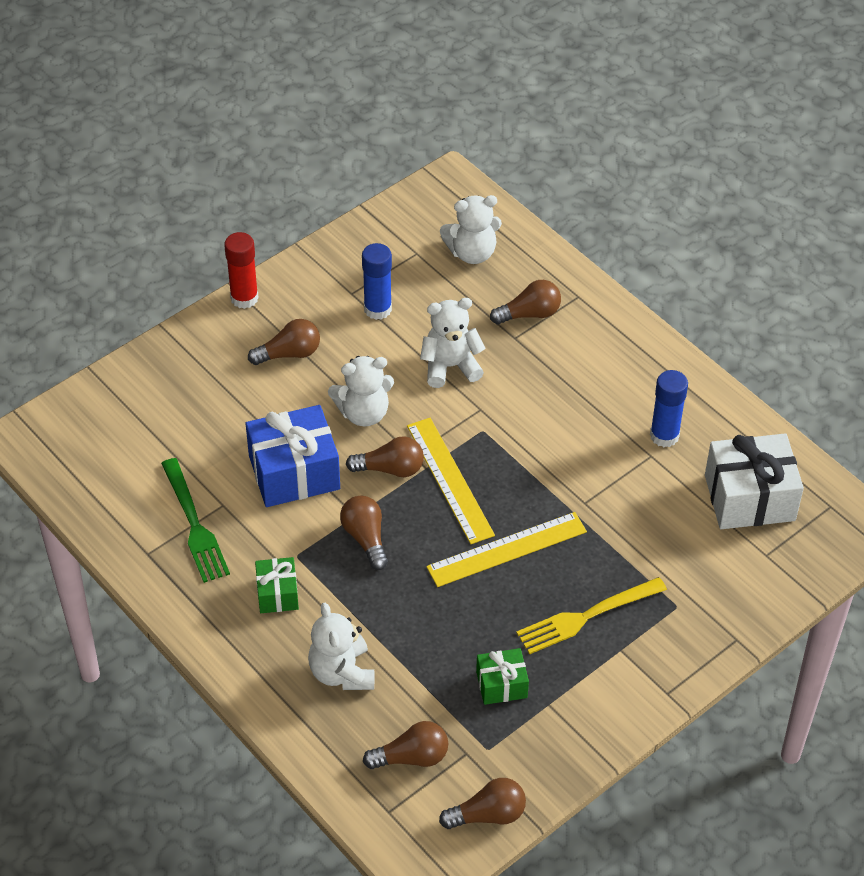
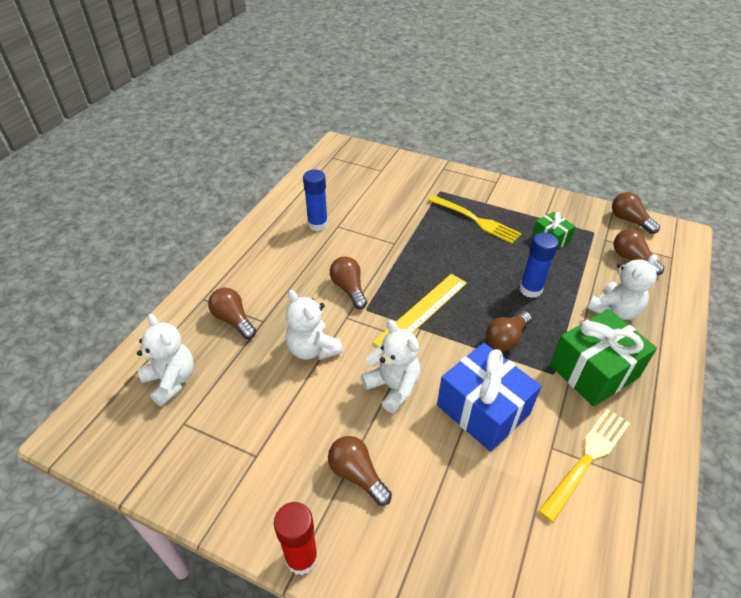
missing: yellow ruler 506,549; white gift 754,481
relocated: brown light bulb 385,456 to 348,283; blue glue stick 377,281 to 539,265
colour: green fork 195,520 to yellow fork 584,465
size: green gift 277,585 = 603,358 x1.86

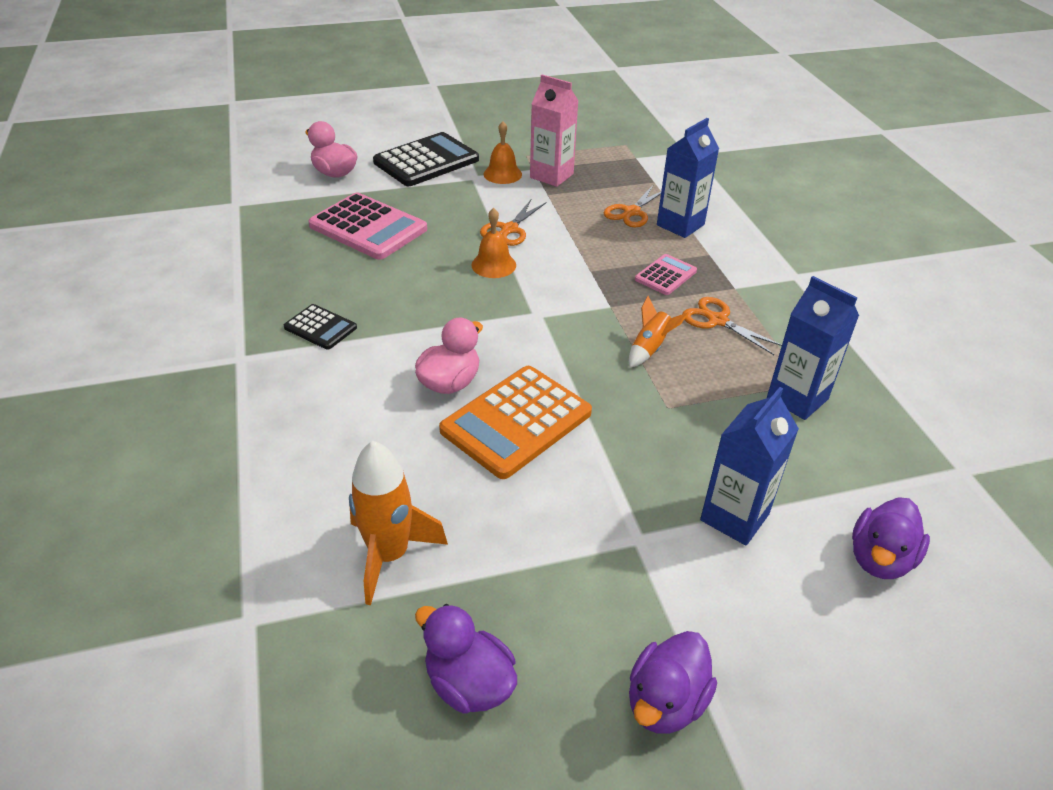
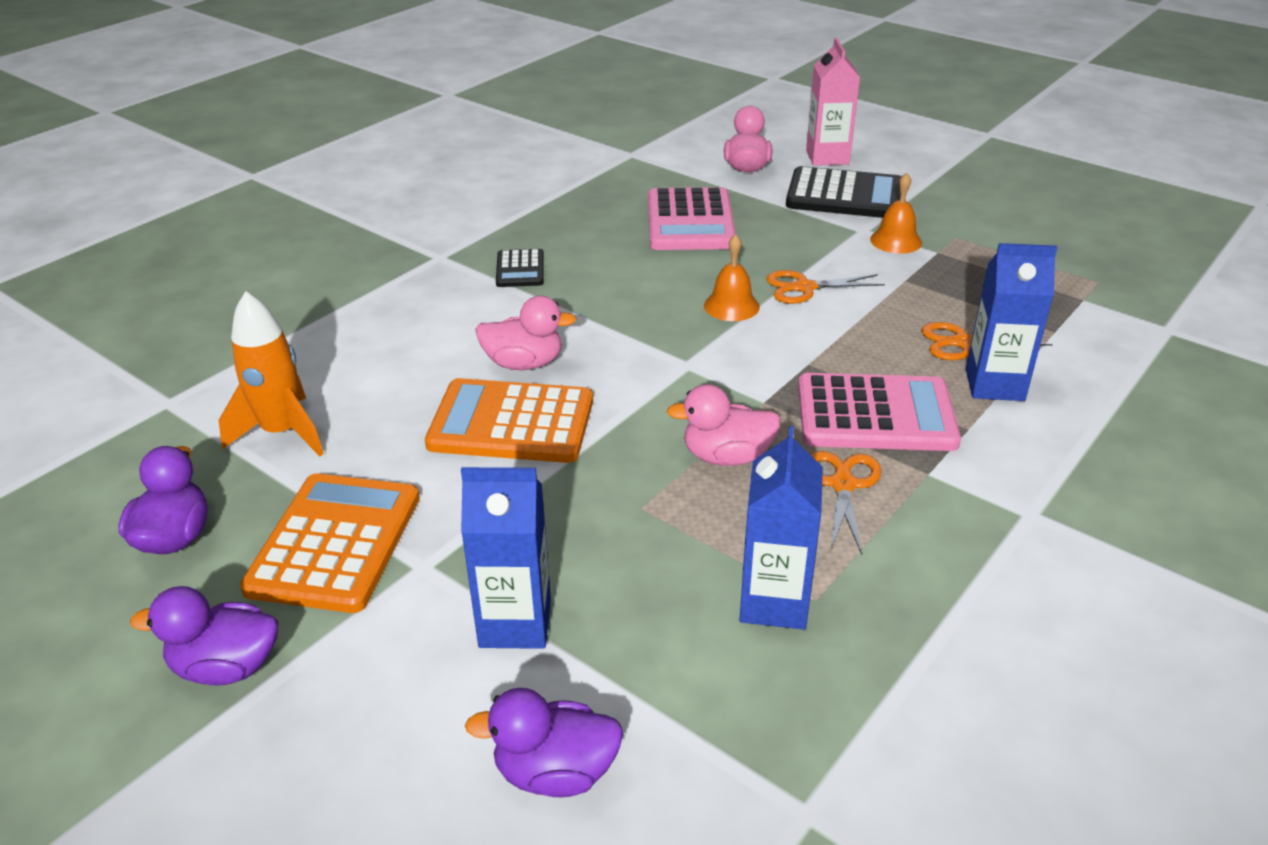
appeared: orange calculator 330,543
relocated: pink carton 554,130 to 833,102
exchanged: orange rocket 659,332 to pink duck 724,425
size: pink calculator 666,274 = 879,412 x1.90

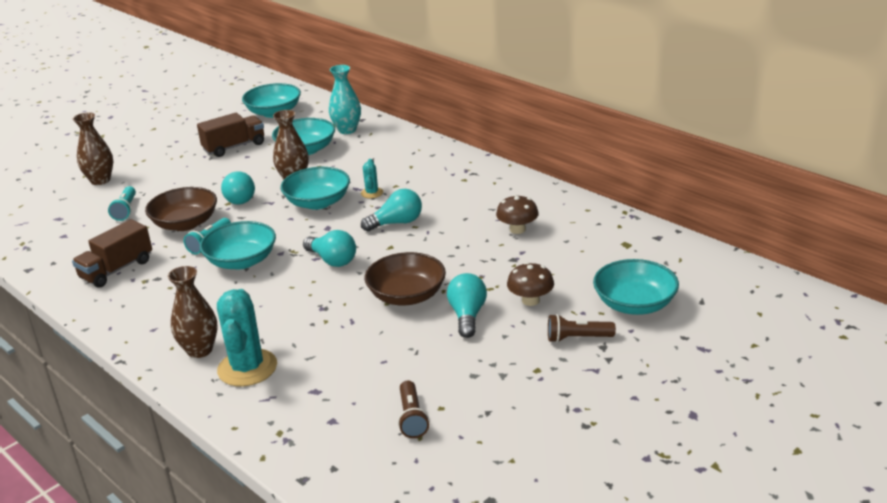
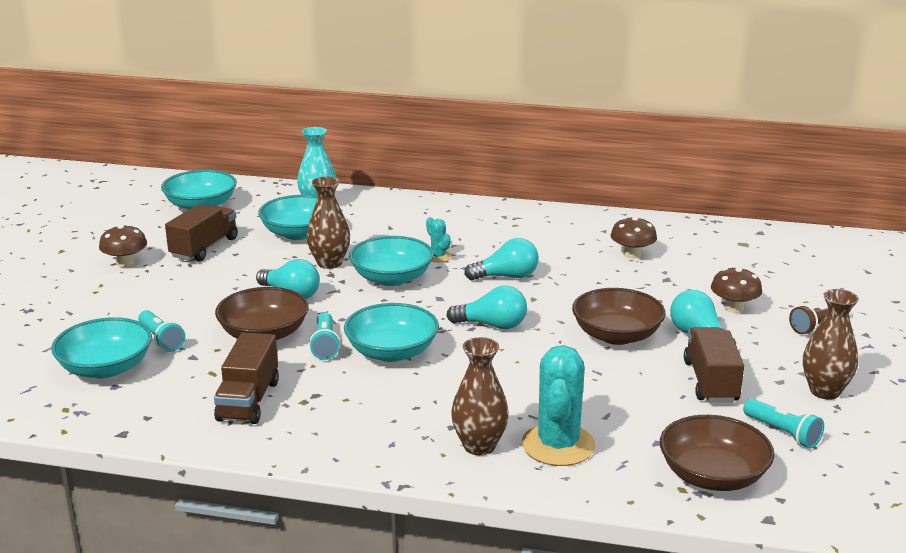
appeared: brown mushroom 123,245; brown bowl 717,453; brown truck 714,364
relocated: turquoise bowl 636,287 to 101,348; brown vase 93,148 to 831,344
colour: brown flashlight 413,409 to turquoise flashlight 783,423
spun: turquoise light bulb 391,210 = 501,259 45 degrees clockwise; turquoise cactus 247,337 = 558,405 45 degrees clockwise

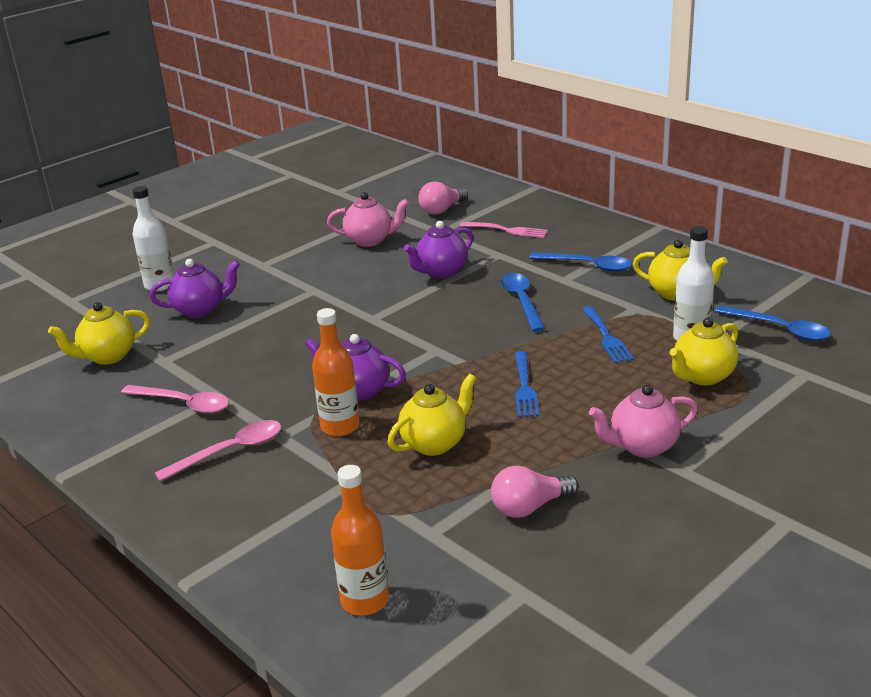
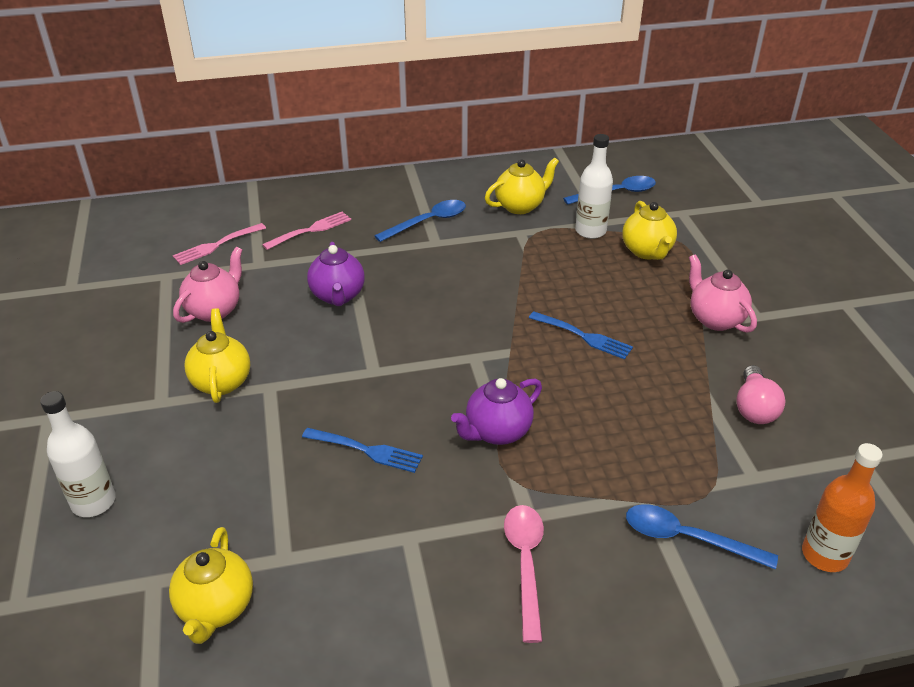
missing: pink spoon 175,399; purple teapot 195,288; orange bottle 336,372
relocated: yellow teapot 432,415 to 217,355; blue fork 608,334 to 362,450; blue spoon 522,302 to 702,536
exchanged: pink light bulb 443,198 to pink fork 219,244
spun: pink teapot 643,421 = 723,293 135 degrees clockwise

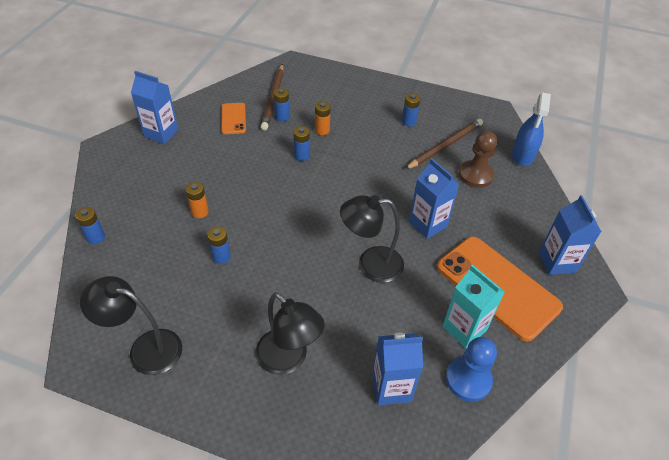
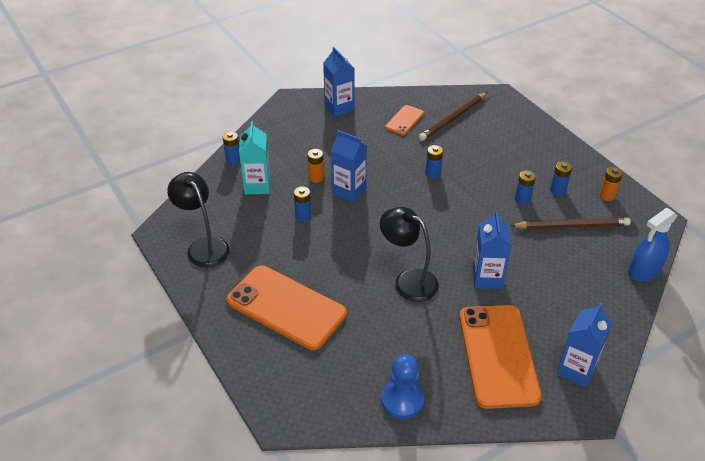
missing: brown pawn 478,159
relocated: turquoise carton 473,306 to 255,157; blue carton 397,369 to 349,166; blue battery 282,104 to 525,187; orange battery 323,118 to 611,184
exchanged: black lamp 290,333 to orange phone 287,307

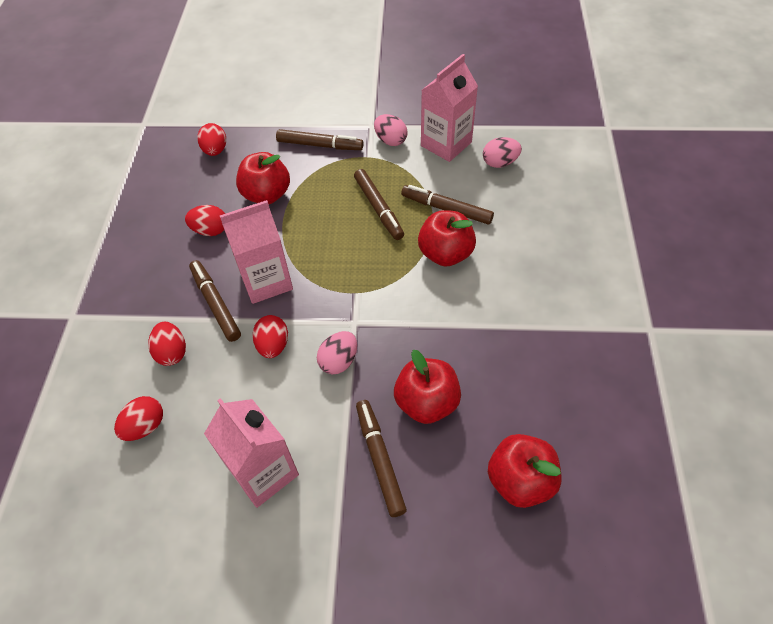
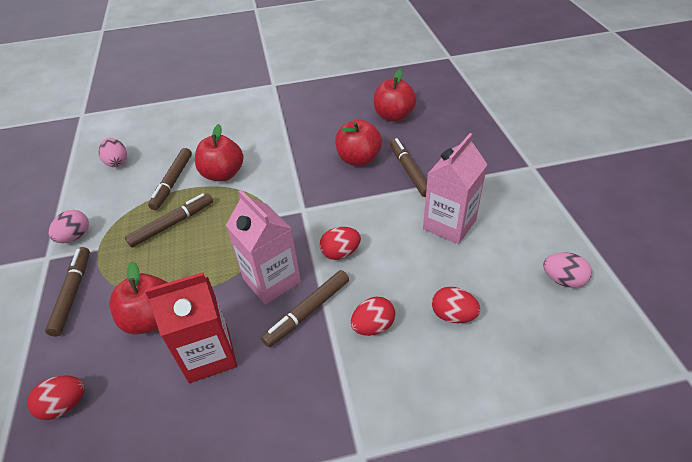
missing: pink carton 449,108
relocated: pink egg 337,353 to 567,270
exchanged: red egg 205,220 to red carton 191,327
spun: brown marker 381,458 = 408,167 105 degrees clockwise

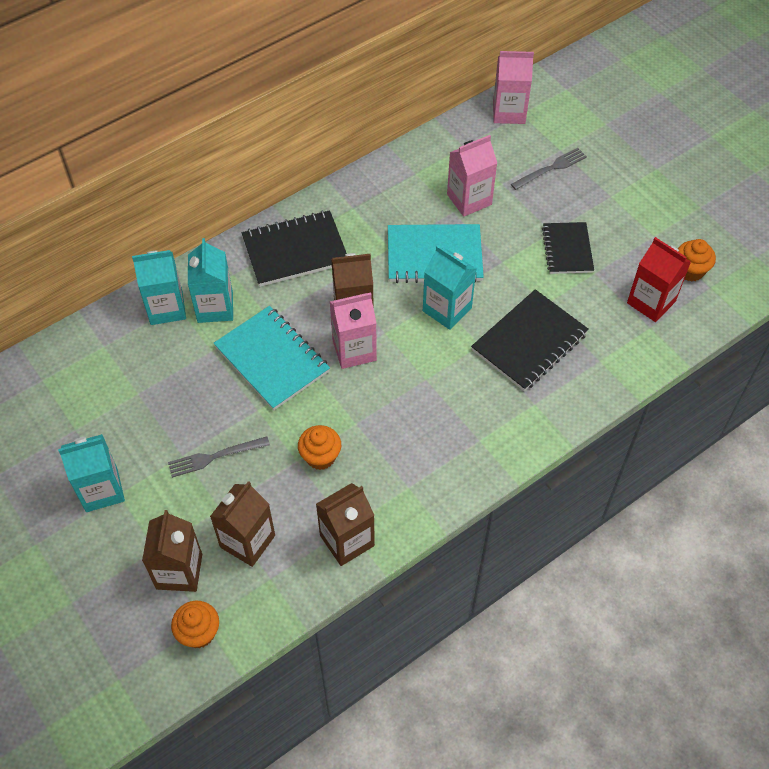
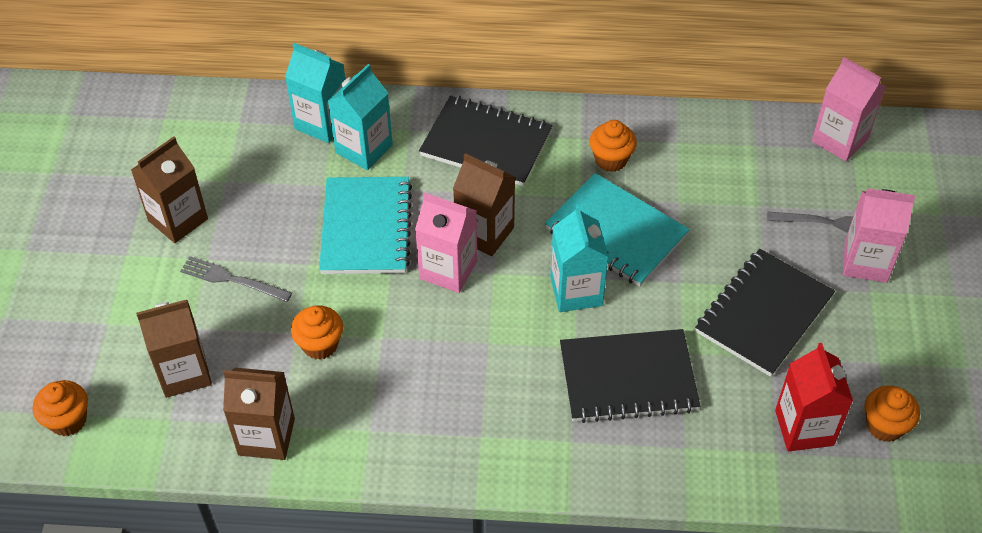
missing: turquoise carton 91,473
appeared: orange cupcake 613,146
relocated: brown carton 172,551 to 169,190; pink carton 472,176 to 879,235
size: black notebook 568,248 = 765,313 x1.52

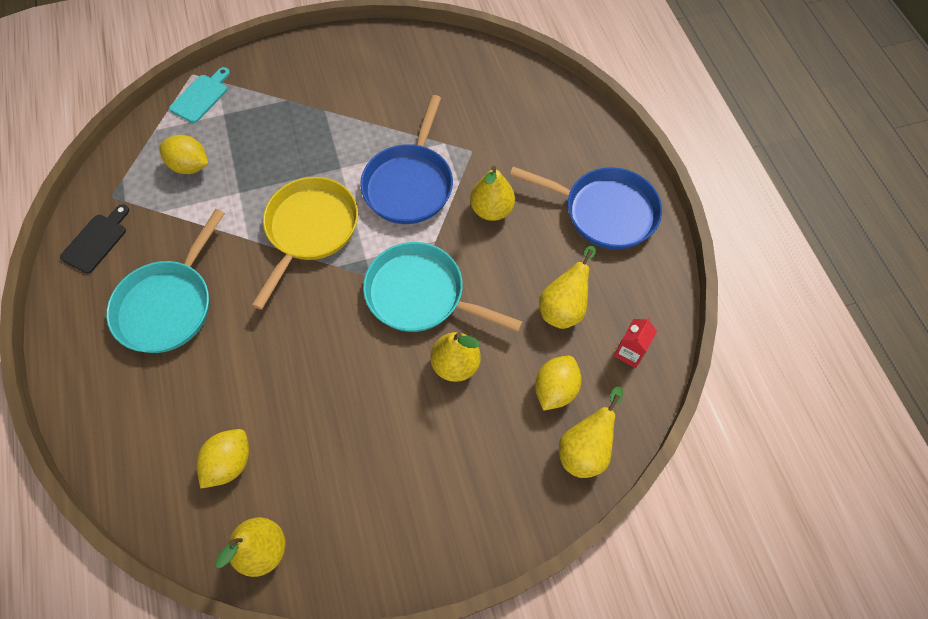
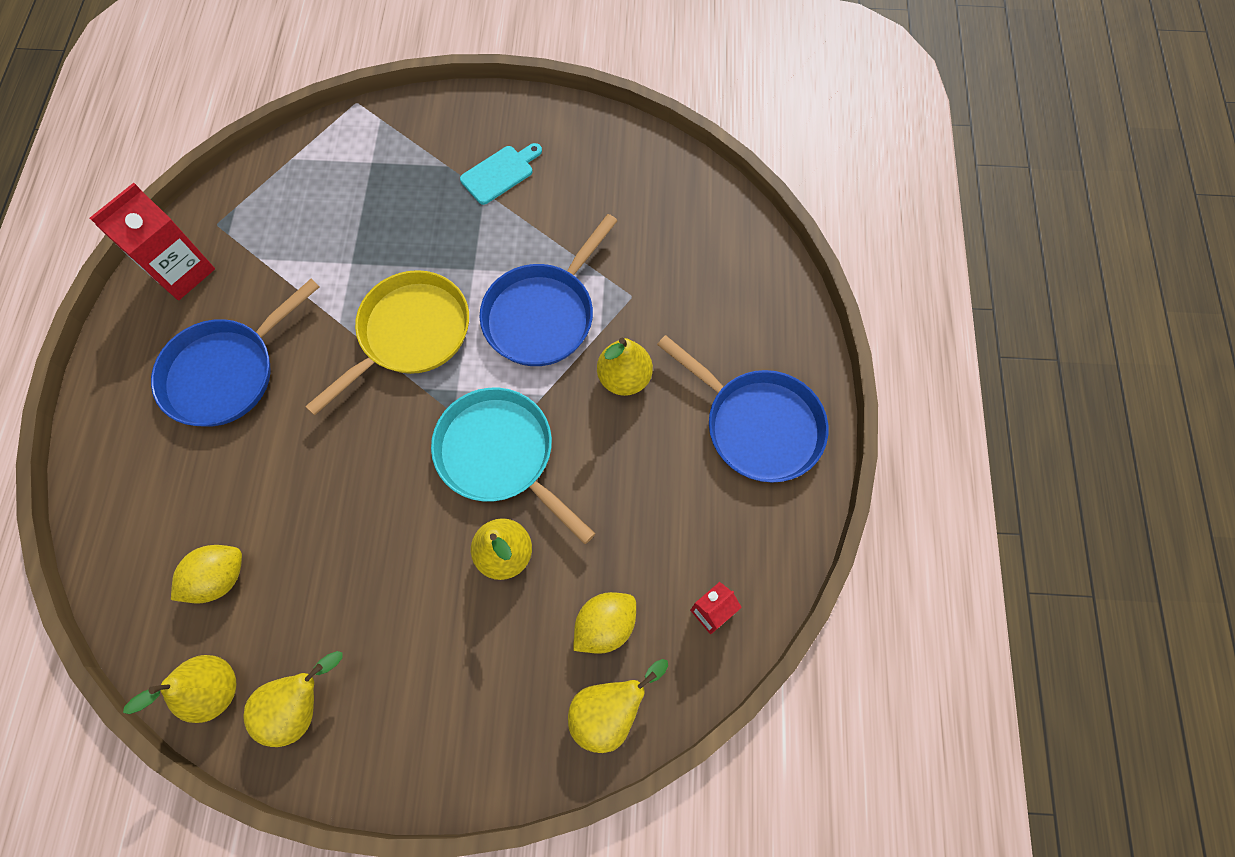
missing: yellow lemon 183,154
relocated: yellow pear 567,287 to 293,699; turquoise cutting board 199,95 to 501,174
exchanged: black cutting board 94,239 to red carton 152,241
colour: turquoise pan 165,281 to blue pan 235,352

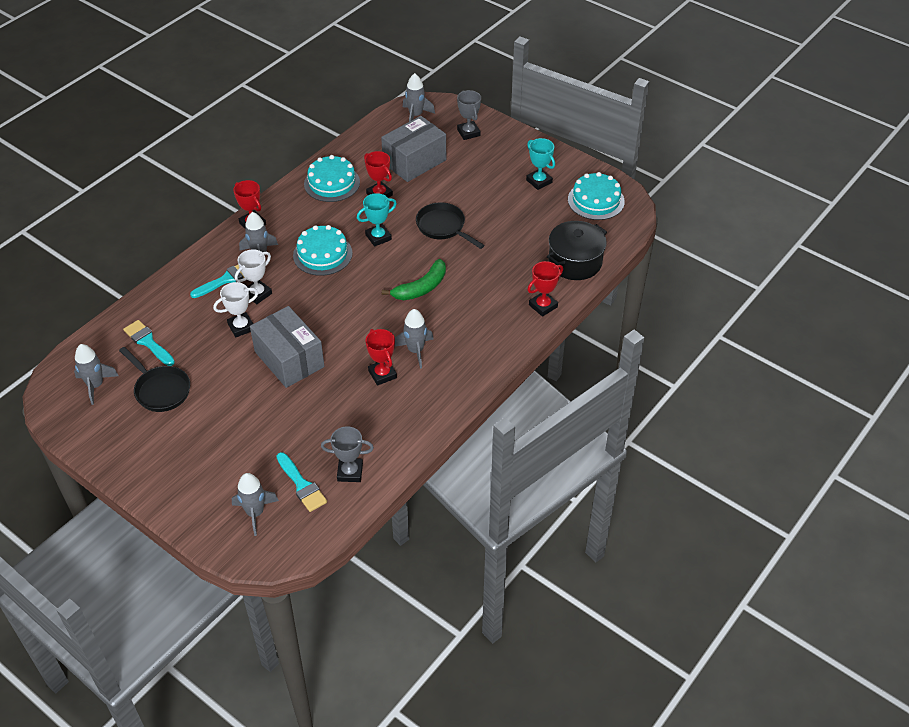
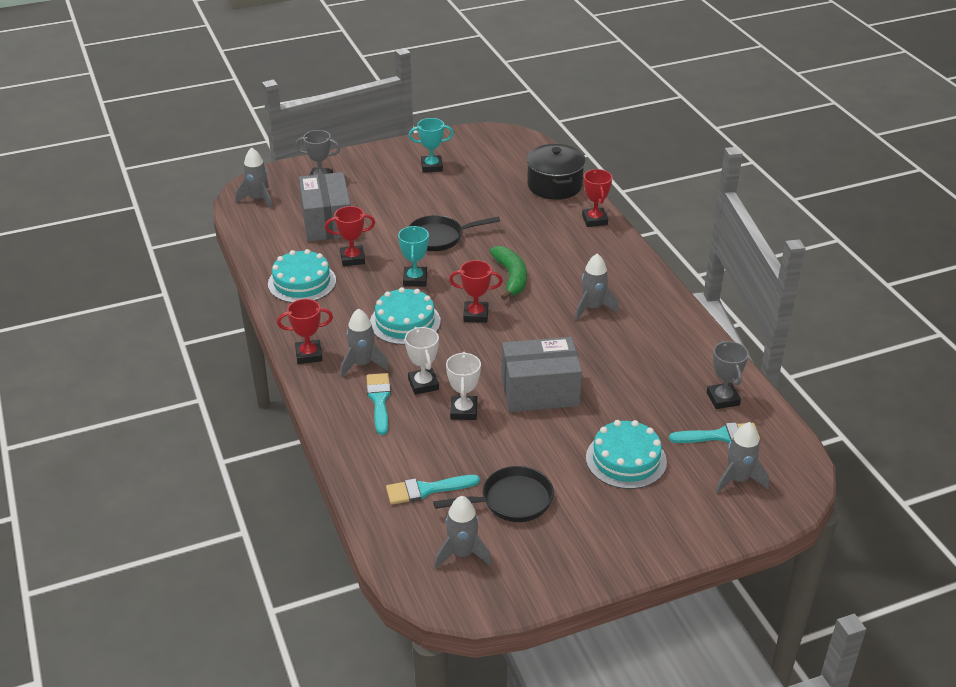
relocated: red trophy 381,357 to 476,291; turquoise cake 596,196 to 626,454
spun: grey trophy 347,454 = 728,375 45 degrees counterclockwise

